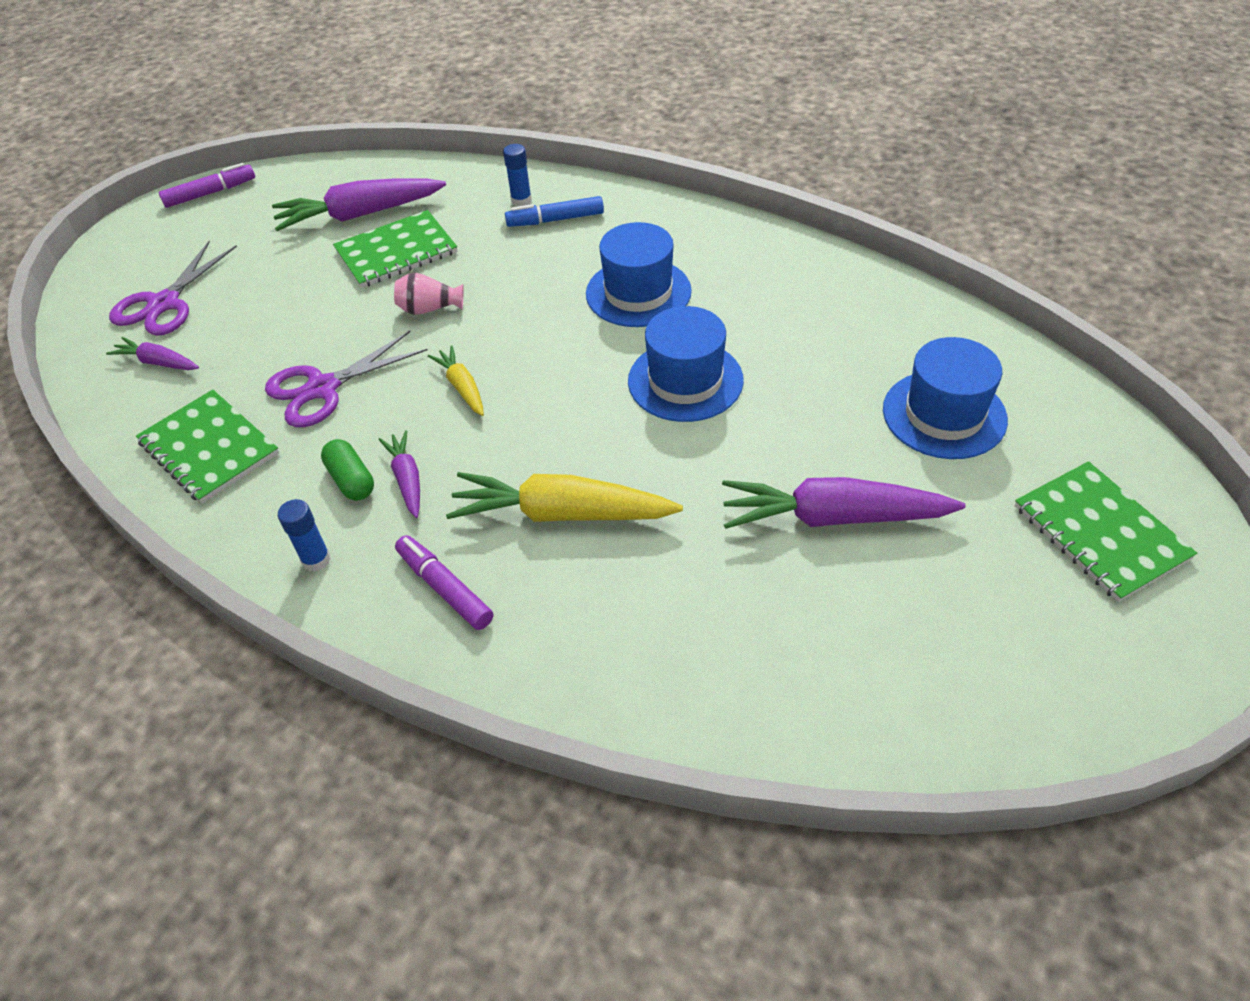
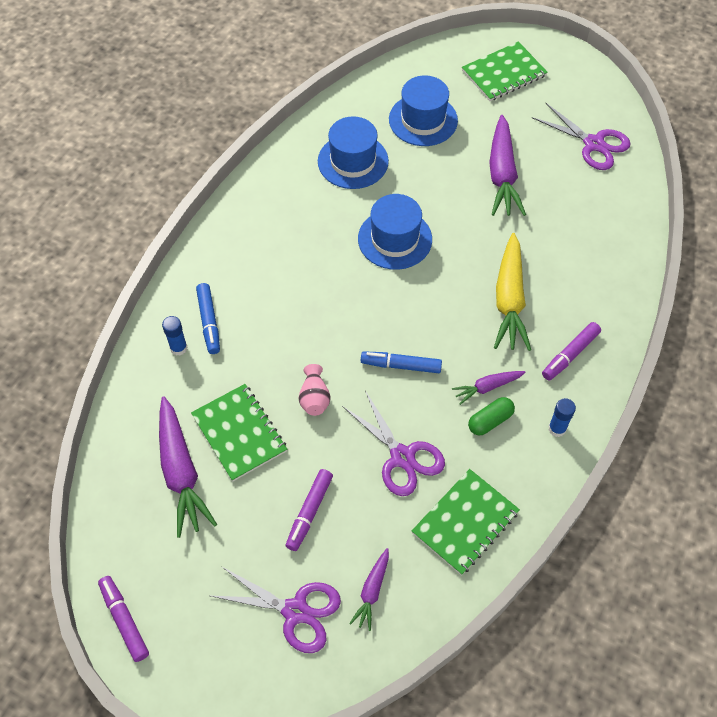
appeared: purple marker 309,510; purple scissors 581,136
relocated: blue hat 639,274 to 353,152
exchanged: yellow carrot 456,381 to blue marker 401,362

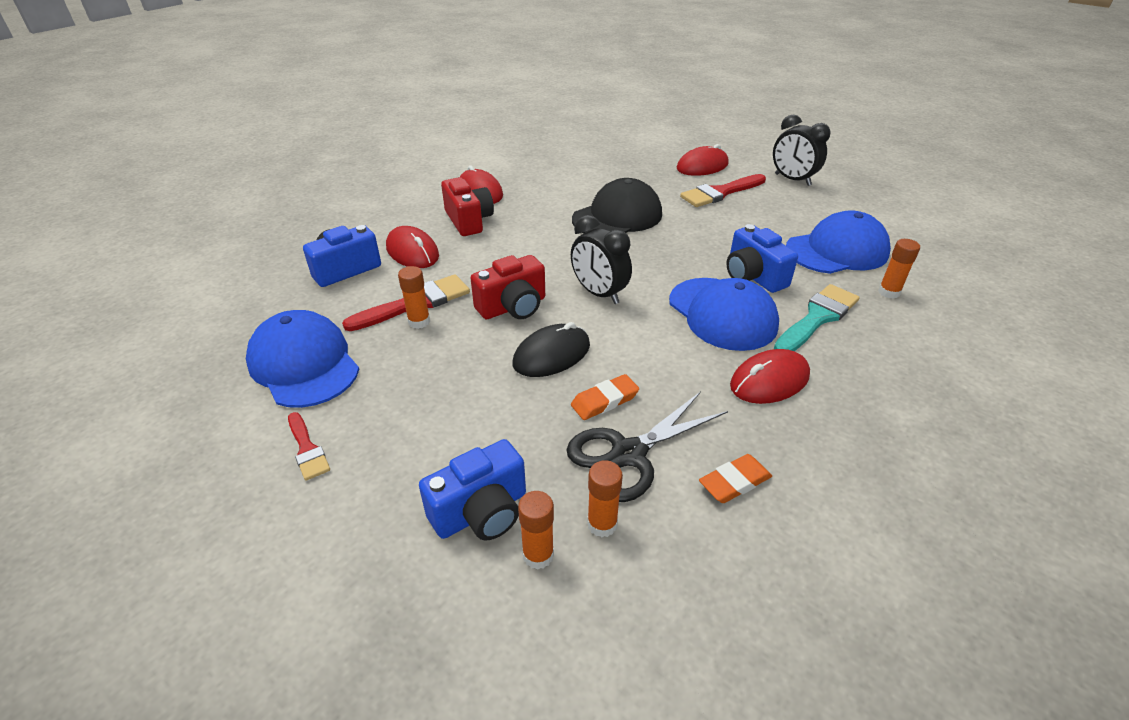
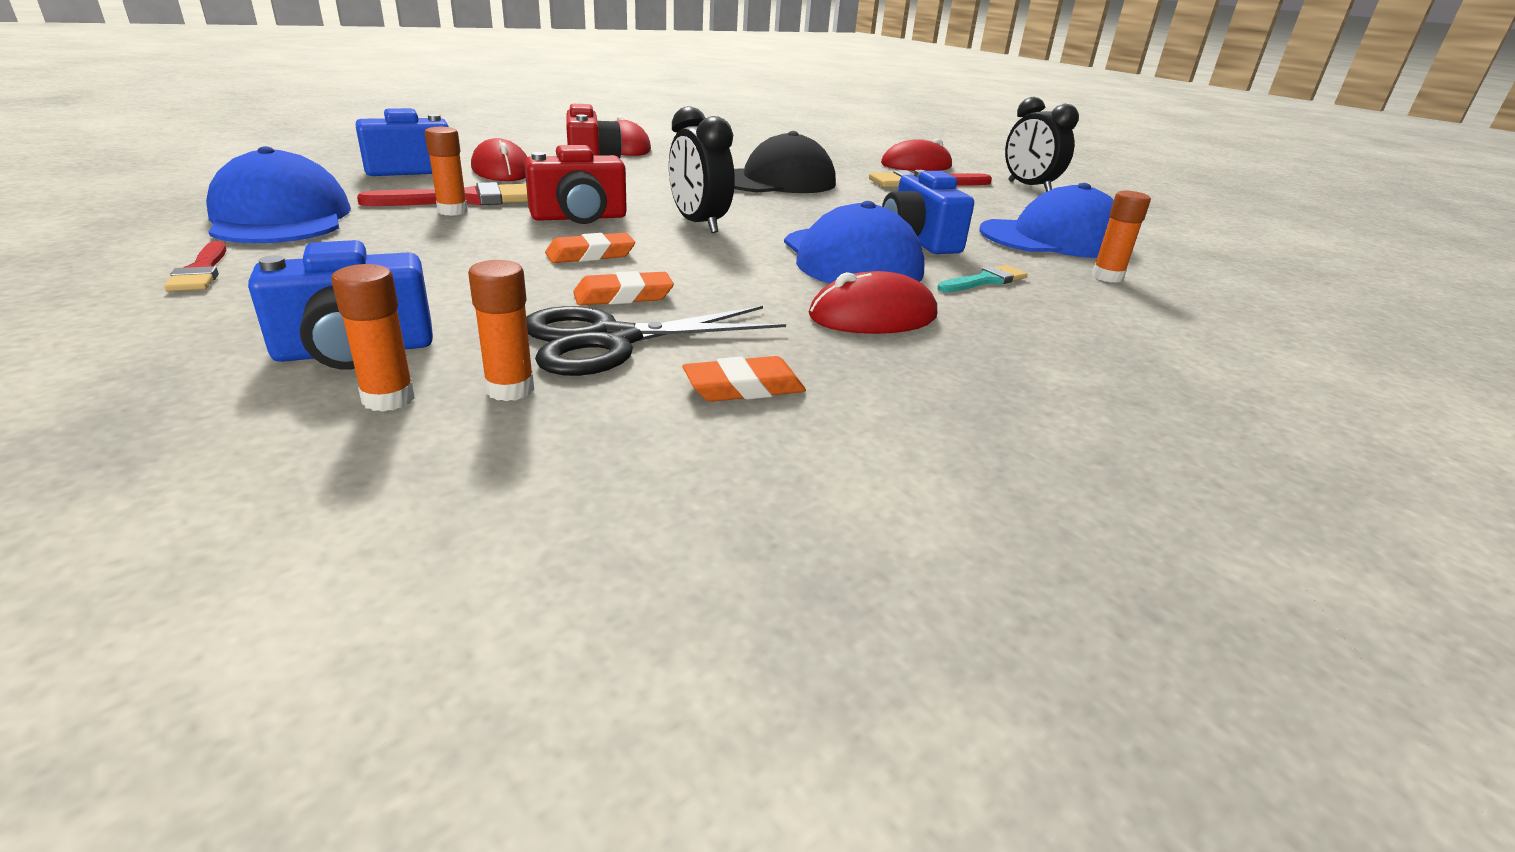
exchanged: black mouse 551,349 to orange eraser 590,248
size: turquoise brush 816,317 = 982,278 x0.59

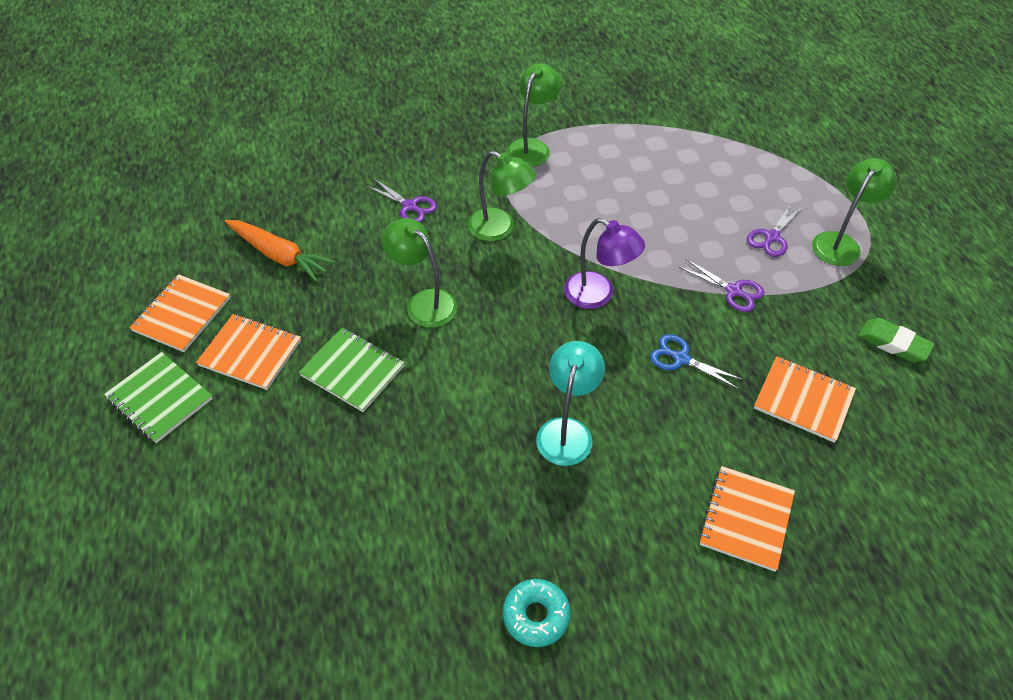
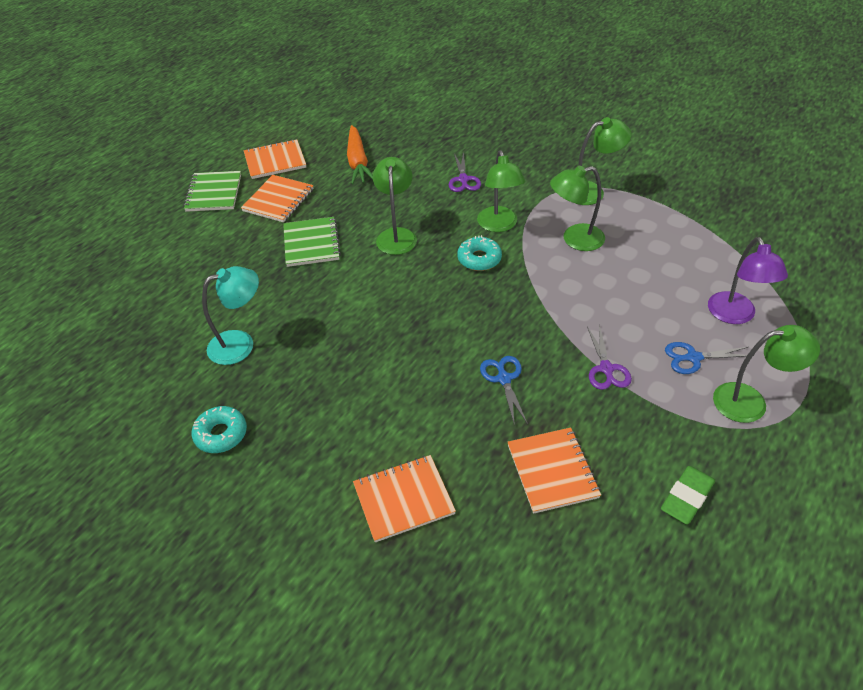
appeared: turquoise donut 479,253; green lamp 577,208
relocated: turquoise lamp 570,403 to 230,315; purple lamp 604,263 to 748,280
colour: purple scissors 775,230 to blue scissors 709,358
spun: orange notebook 248,352 = 277,198 45 degrees clockwise; green eraser 896,340 = 688,495 45 degrees clockwise

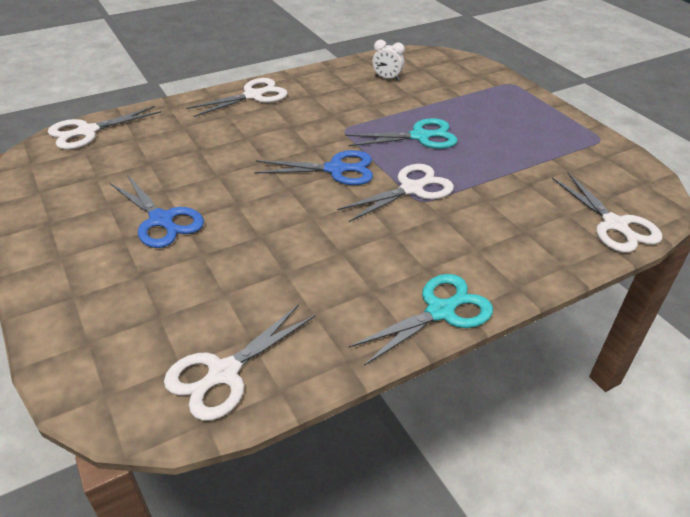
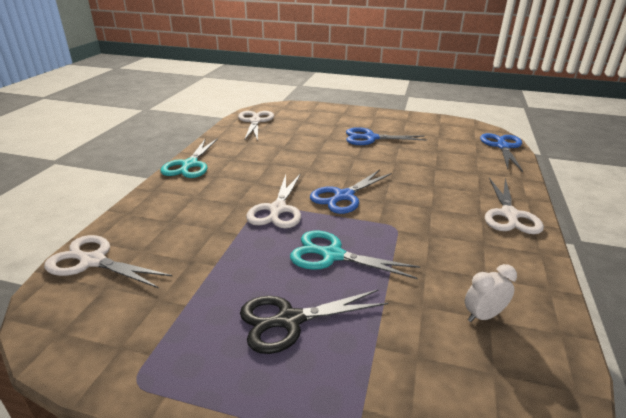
appeared: black scissors 314,321
colour: white scissors 104,128 to blue scissors 501,152
spun: turquoise scissors 401,133 = 355,255 75 degrees clockwise

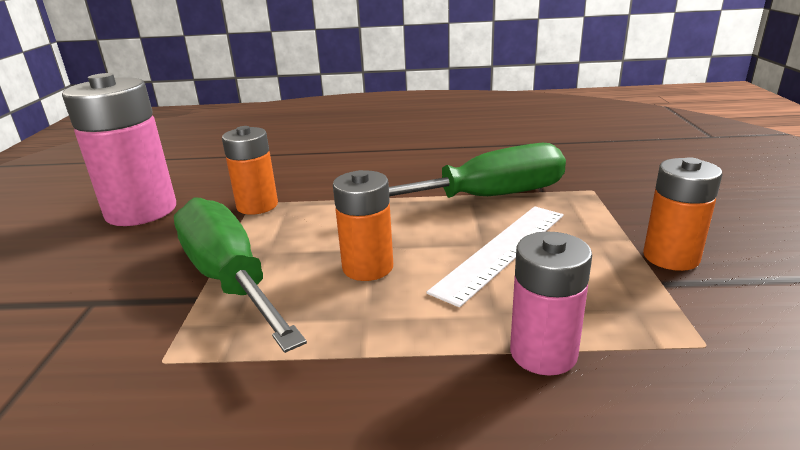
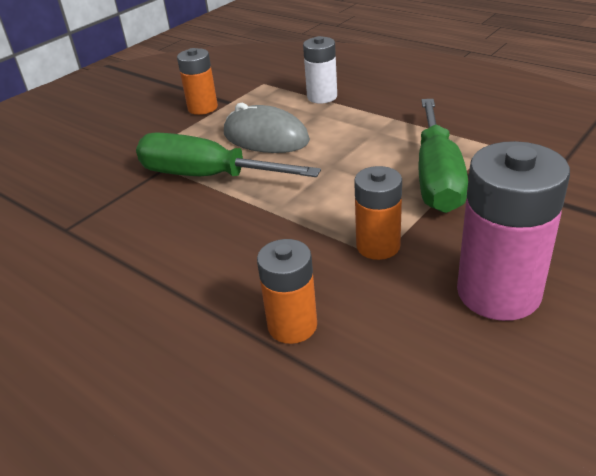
relocated: orange battery 363,225 to 287,291
exchanged: white ruler 495,256 to grey mouse 267,128
colour: pink battery 551,304 to white battery 320,70

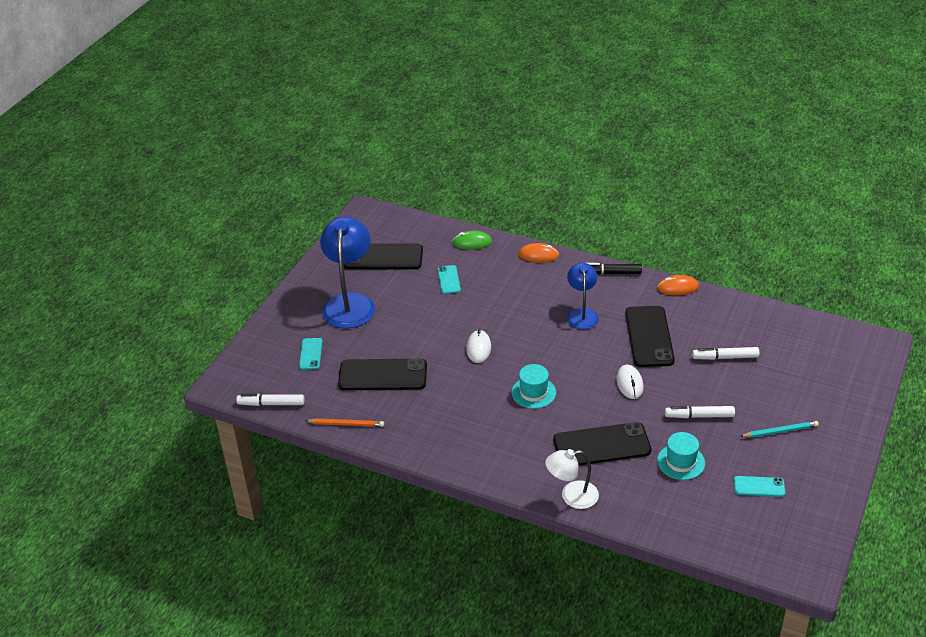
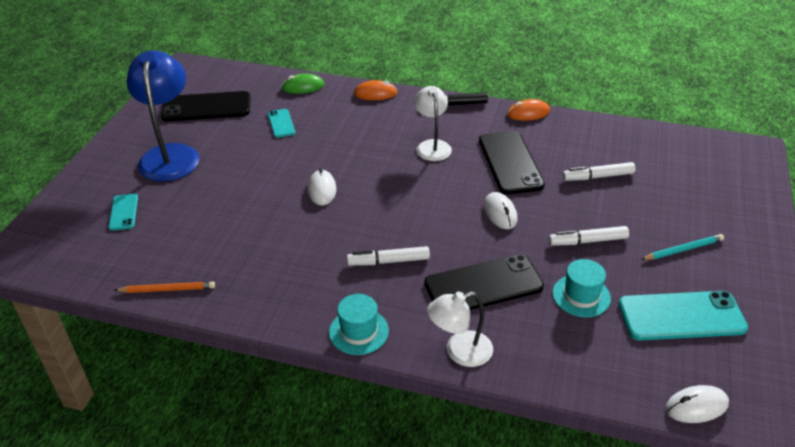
missing: black phone 382,374
appeared: white mouse 697,404
relocated: turquoise hat 533,386 to 359,324; white marker 270,400 to 388,256
colour: blue lamp 583,296 to white lamp 433,123
size: turquoise phone 760,486 = 683,315 x1.95

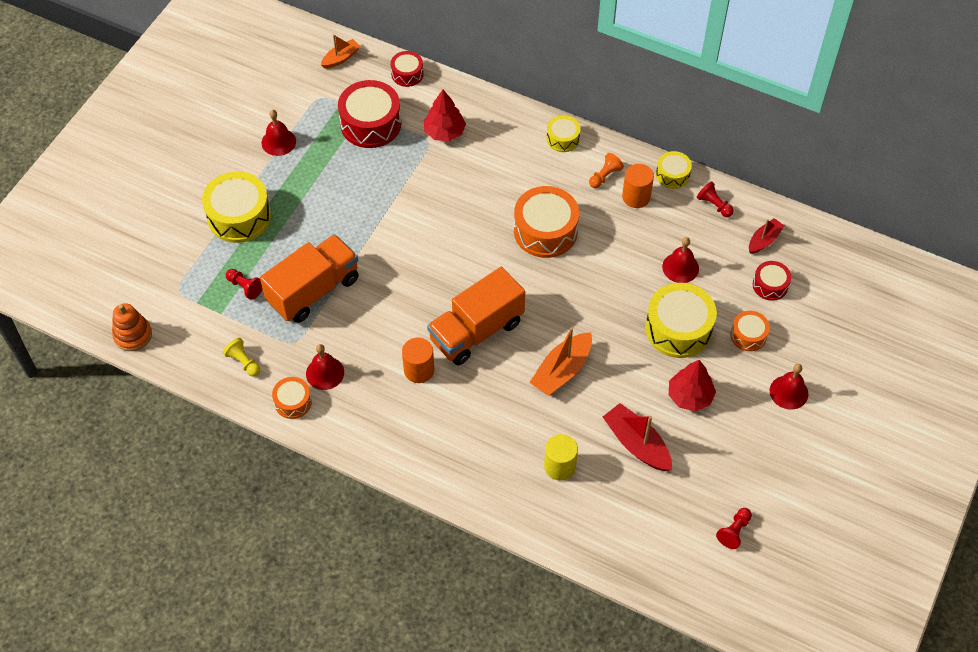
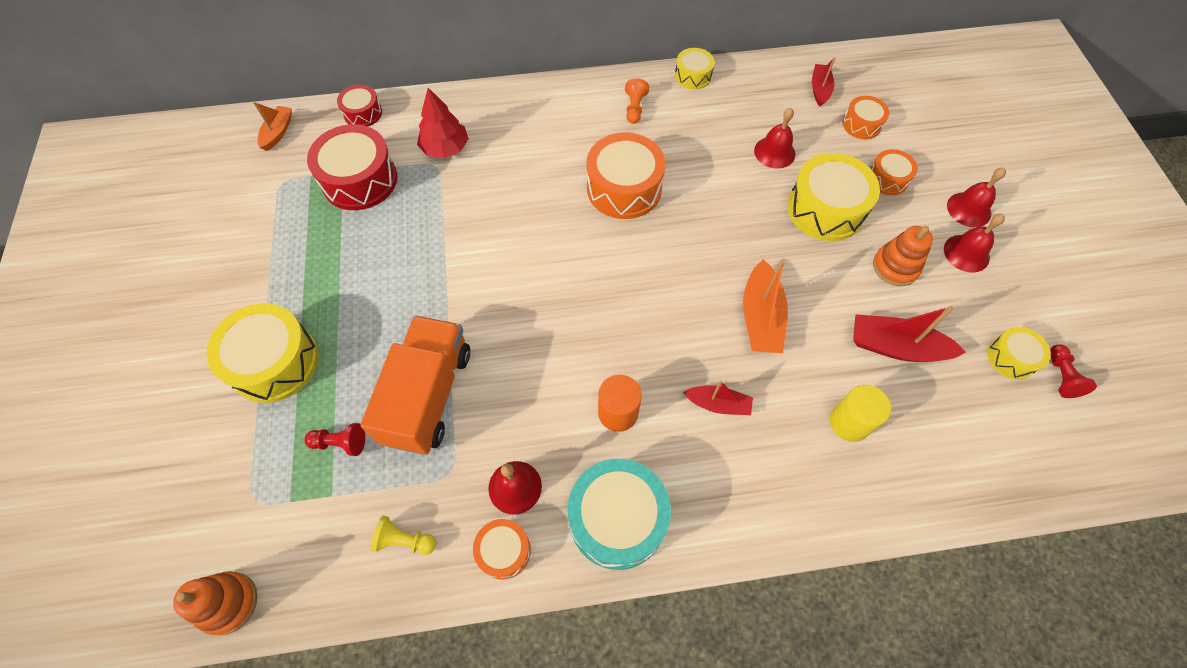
missing: orange truck 476,316; orange cylinder 638,186; red pawn 715,199
appeared: turquoise drum 619,514; red boat 718,397
relocated: red bell 278,133 to 974,243; yellow drum 563,133 to 1019,353
exchanged: red tree 692,385 to orange stacking toy 903,256
colour: red drum 772,281 to orange drum 865,117

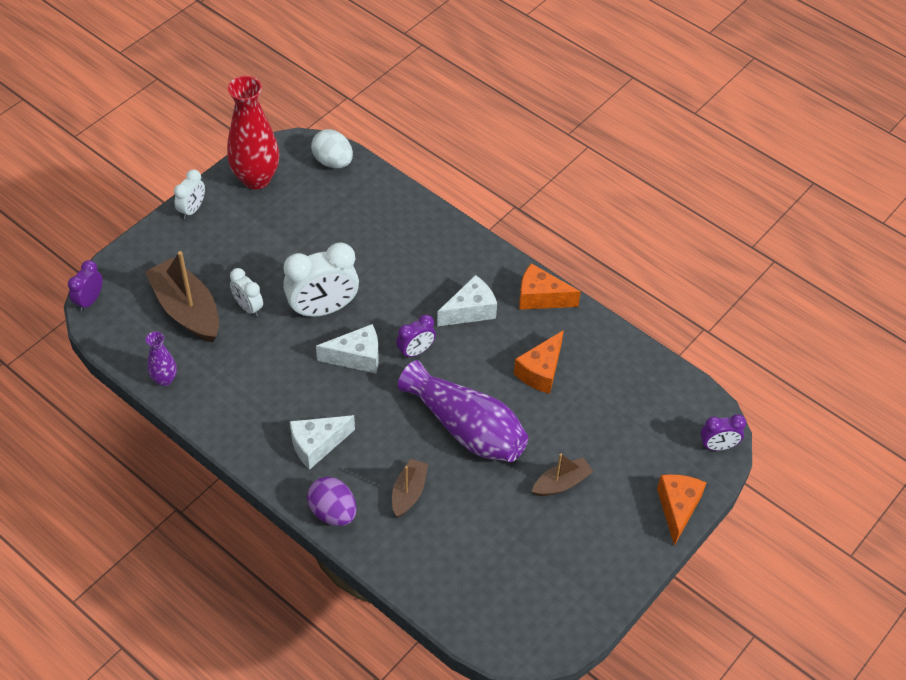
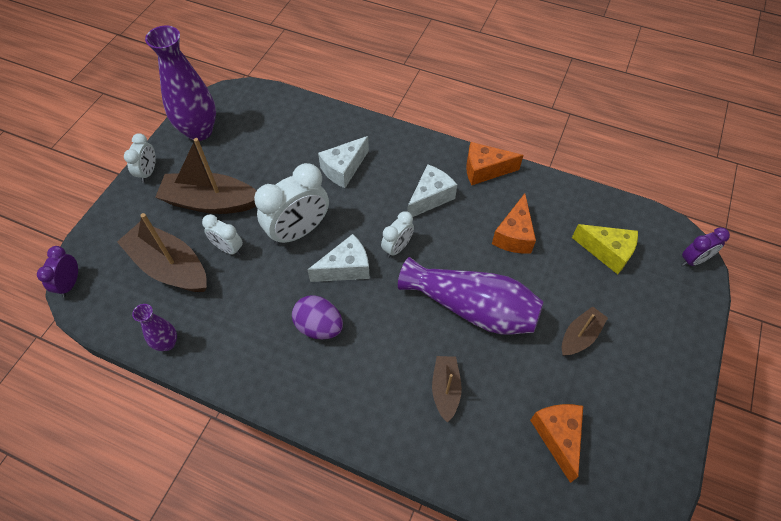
missing: white egg 332,148
appeared: brown boat 205,176; yellow cheese 605,249
relocated: purple egg 332,501 to 317,317; white cheese 322,442 to 343,162; orange cheese 681,510 to 556,443
colour: red vase 253,133 to purple vase 180,83; purple clock 416,336 to white clock 397,234

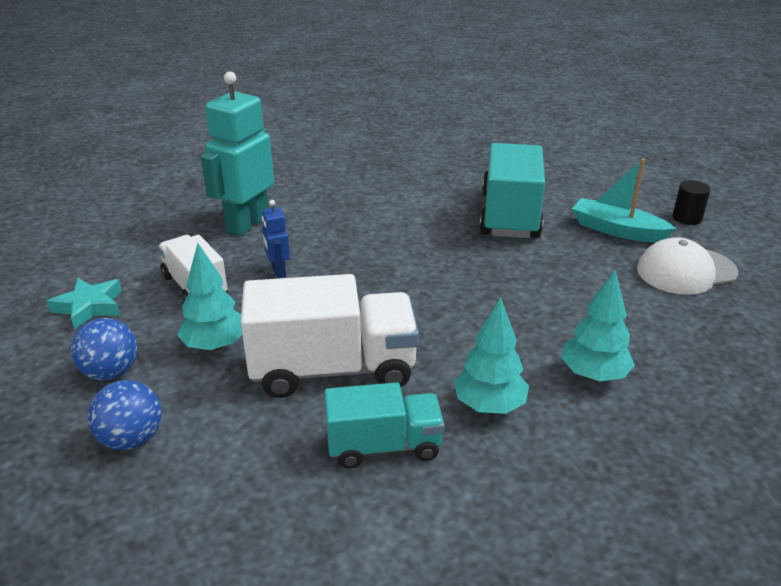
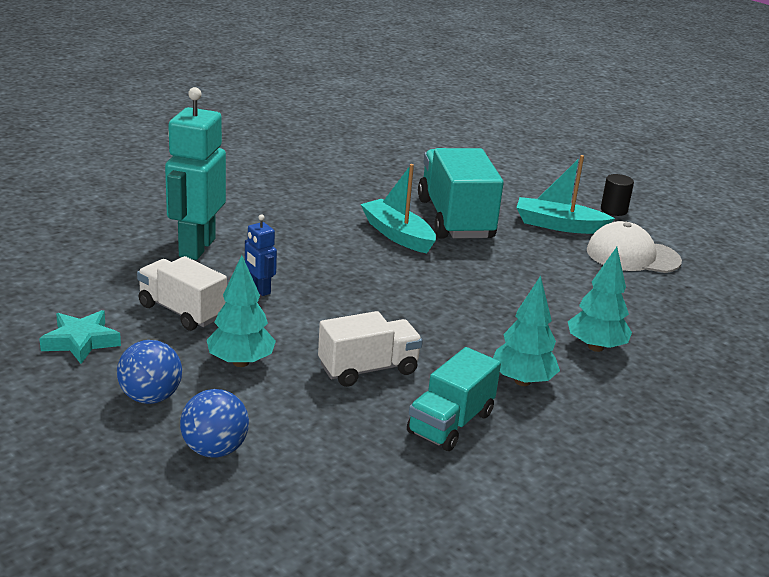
appeared: turquoise boat 398,208
spun: turquoise truck 384,425 = 454,399 150 degrees clockwise; white cap 687,266 = 634,247 45 degrees clockwise
size: white truck 330,336 = 370,349 x0.61

